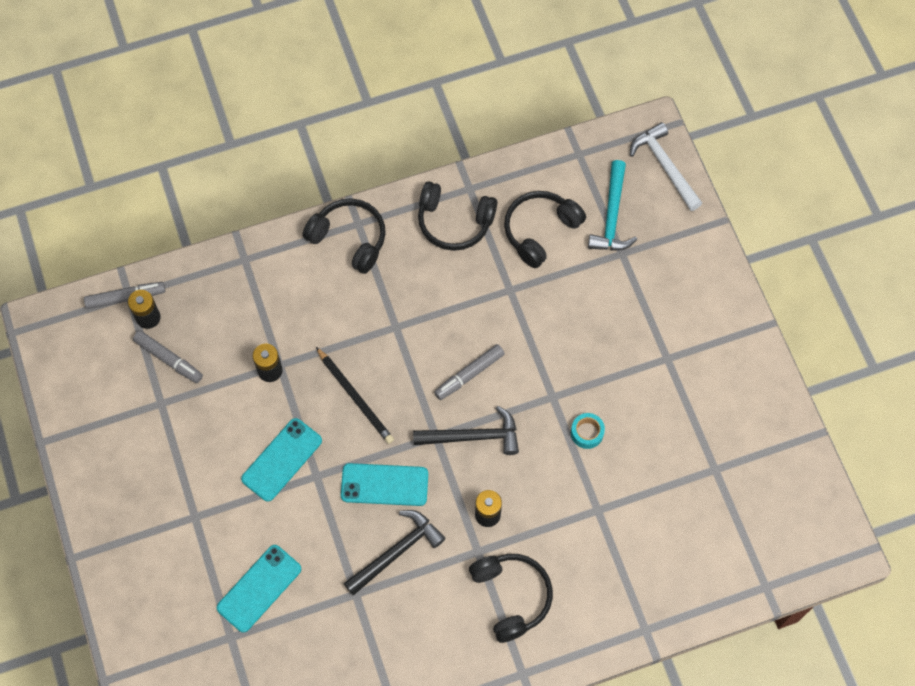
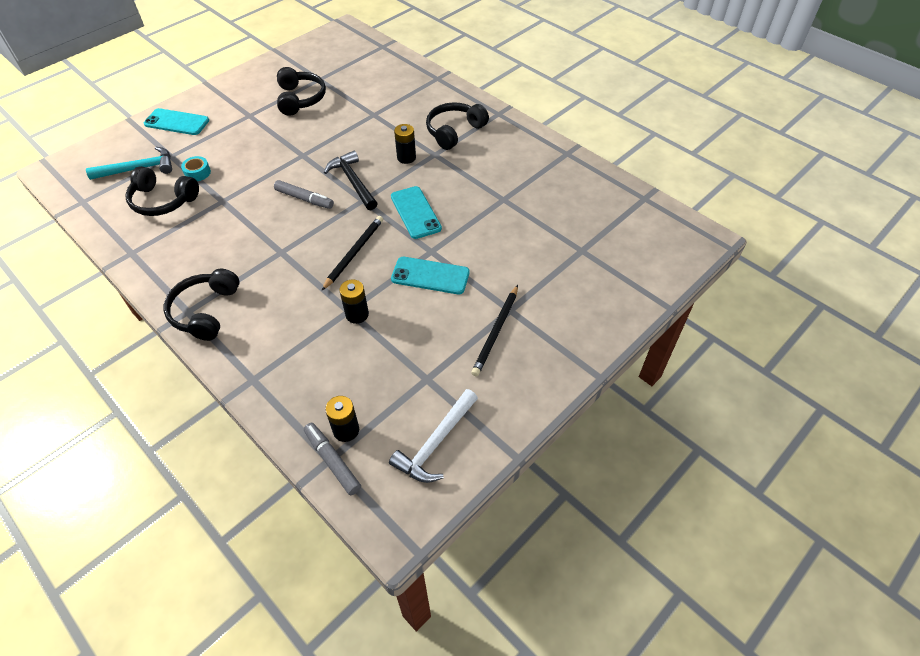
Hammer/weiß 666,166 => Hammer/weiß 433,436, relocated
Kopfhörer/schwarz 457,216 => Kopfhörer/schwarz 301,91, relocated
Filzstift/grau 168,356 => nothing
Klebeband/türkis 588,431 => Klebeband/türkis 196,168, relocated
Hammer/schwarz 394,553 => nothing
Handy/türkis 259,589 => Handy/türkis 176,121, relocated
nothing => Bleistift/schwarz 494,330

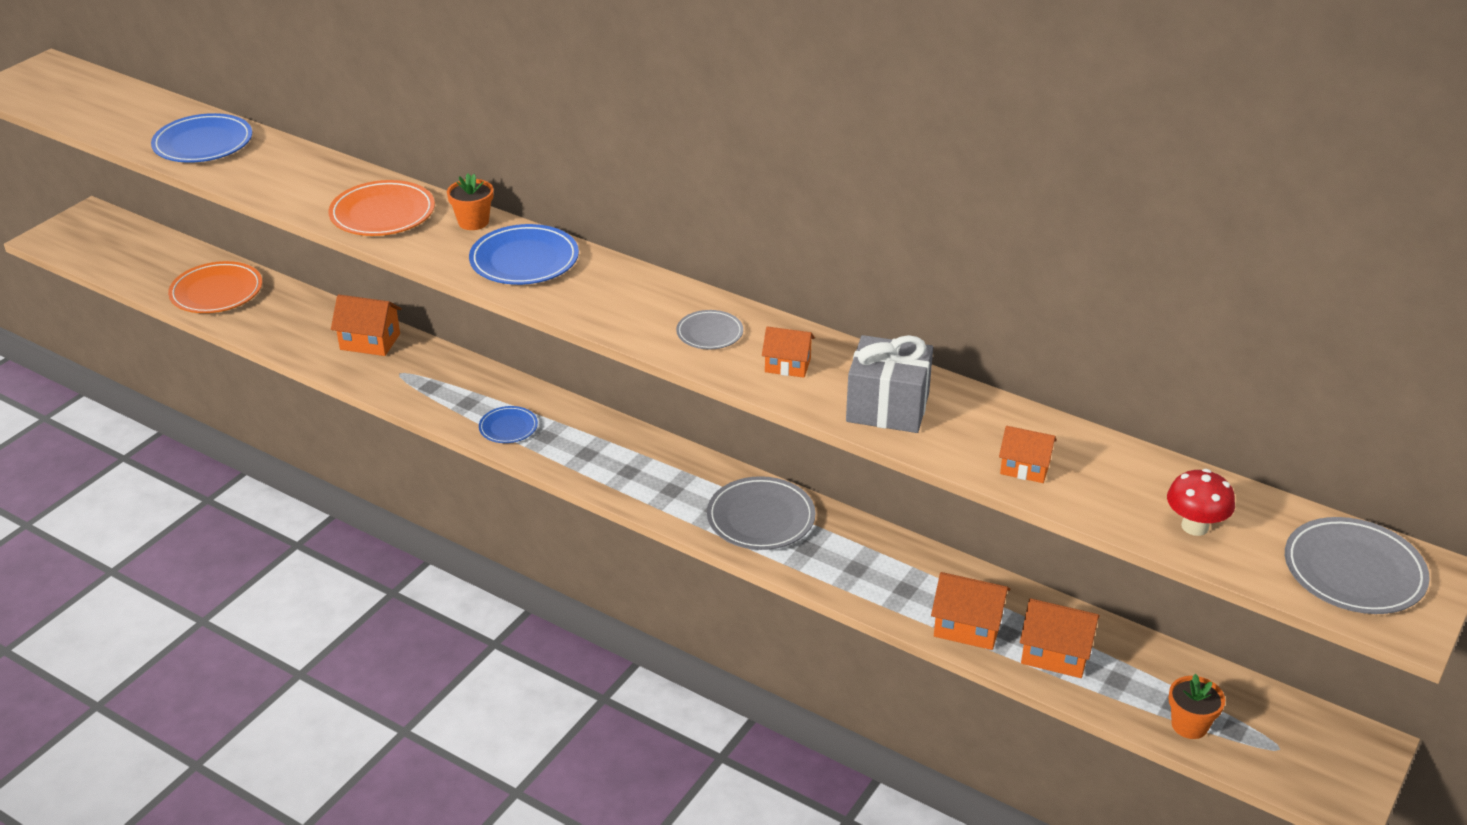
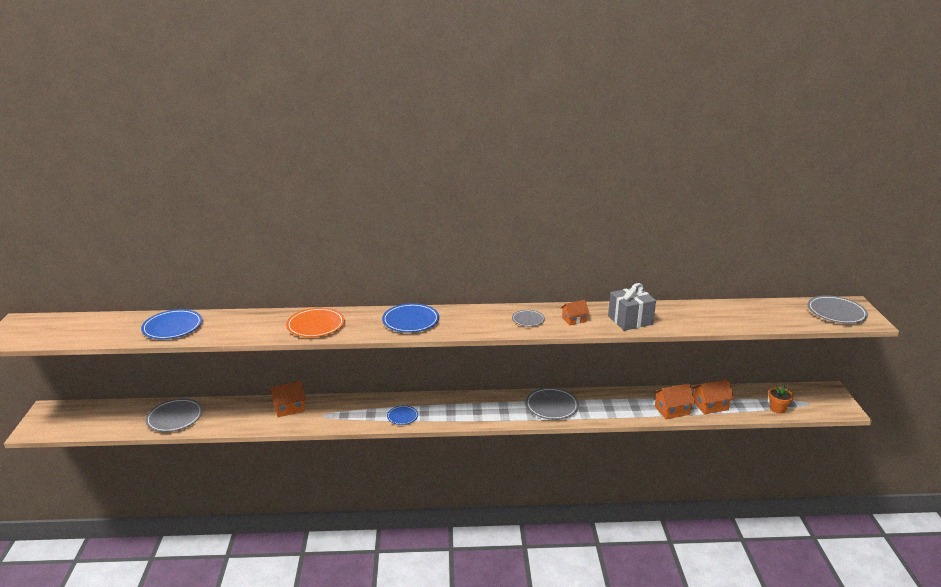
Blumentopf/orange 470,202 => nothing
Teller/orange 215,287 => Teller/grau 174,415
Haus/orange 1028,454 => nothing
Pilz/rot 1201,502 => nothing

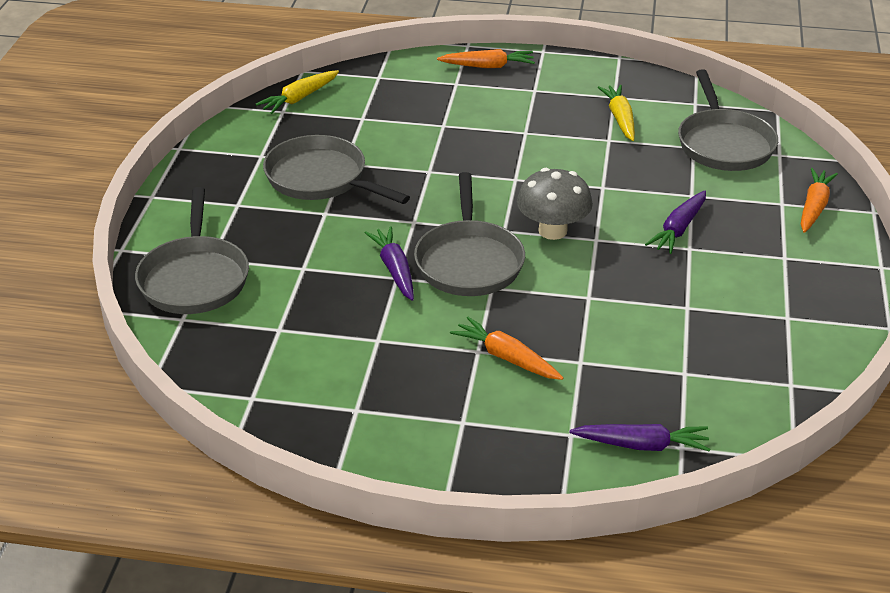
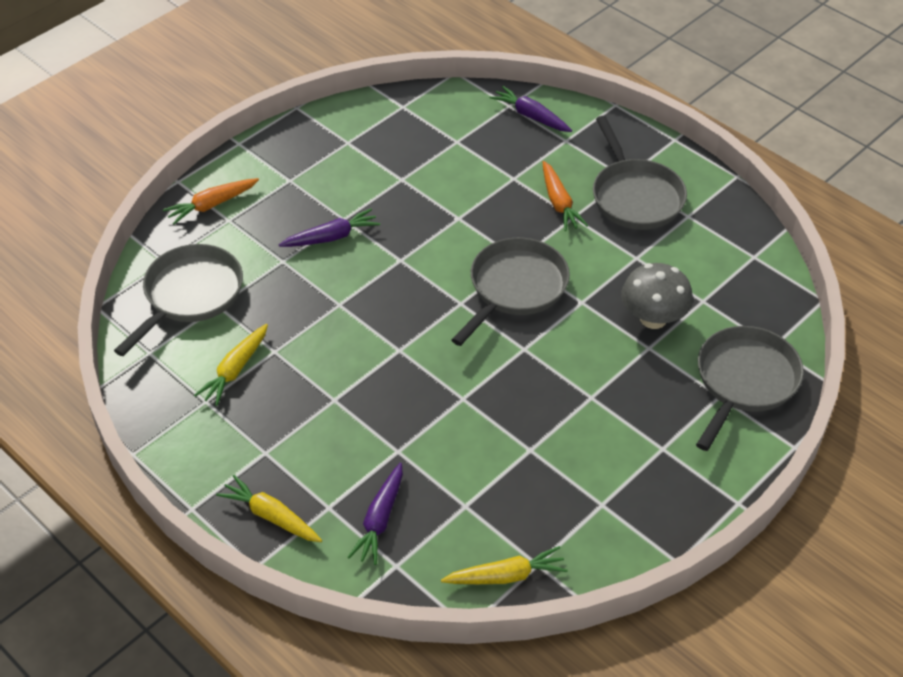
Karotte/orange 486,58 => Karotte/gelb 269,508
Pfanne/grau 336,169 => Pfanne/grau 640,173, relocated
Pilz/grau 555,204 => Pilz/grau 657,296, relocated
Karotte/lila 389,263 => Karotte/lila 375,514, relocated

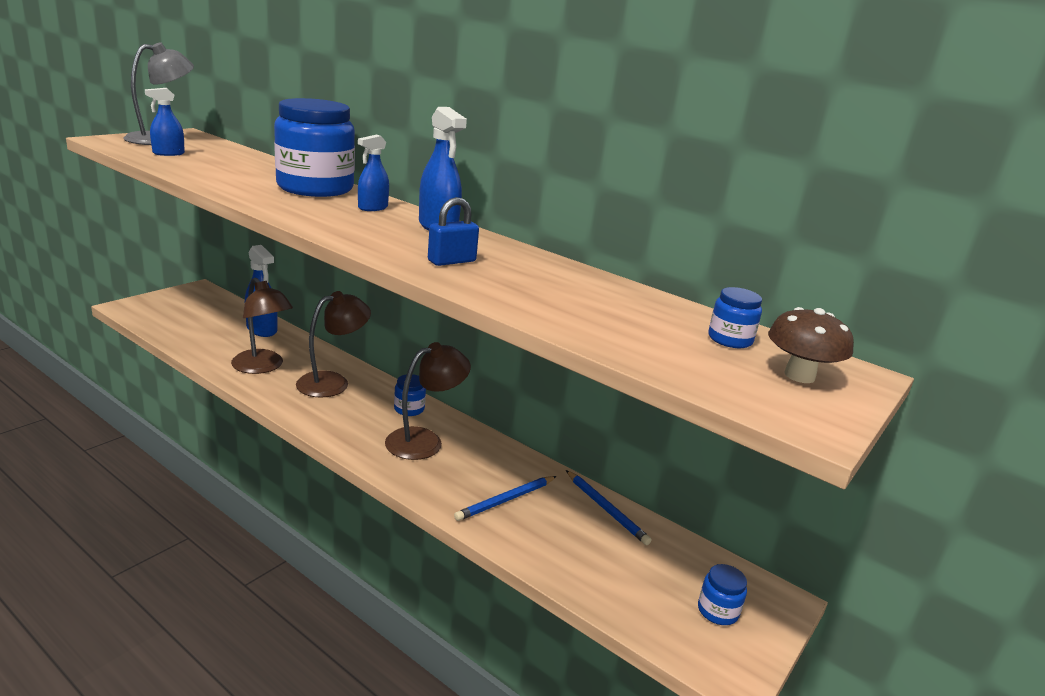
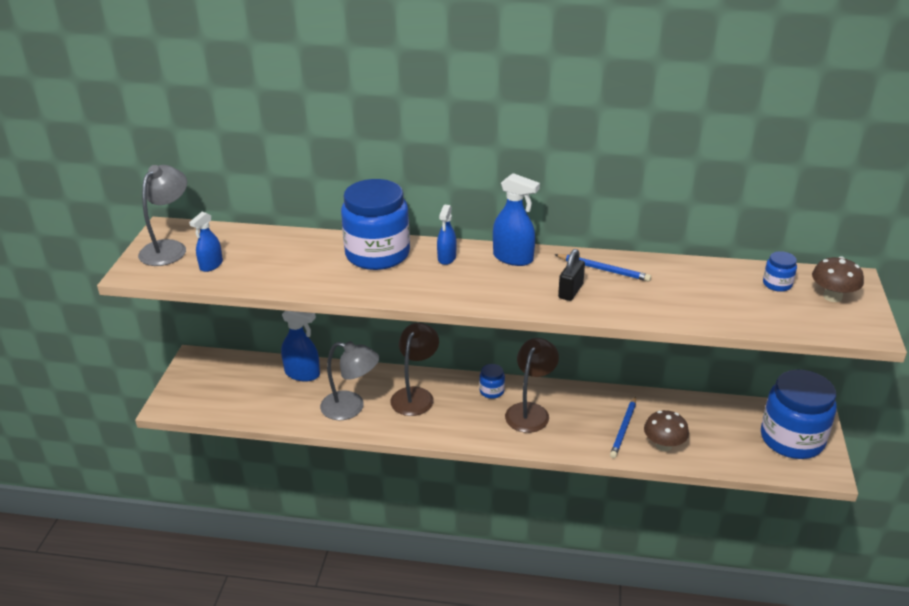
Vorhängeschloss/blau 453,231 => Vorhängeschloss/schwarz 571,275
Lampe/braun 262,326 => Lampe/grau 349,380
Bleistift/blau 609,507 => Bleistift/blau 602,268, relocated
Einmachglas/blau 722,594 => Einmachglas/blau 799,414, x2.37
nothing => Pilz/braun 666,430

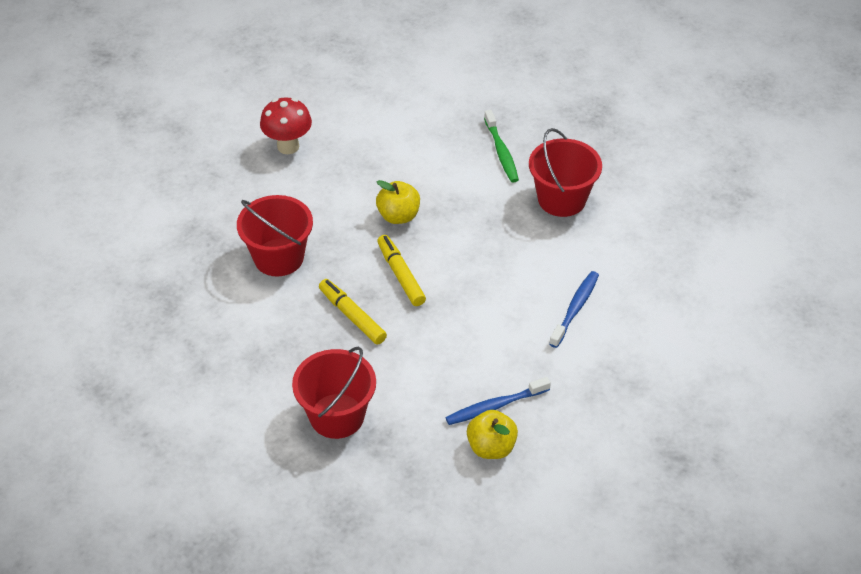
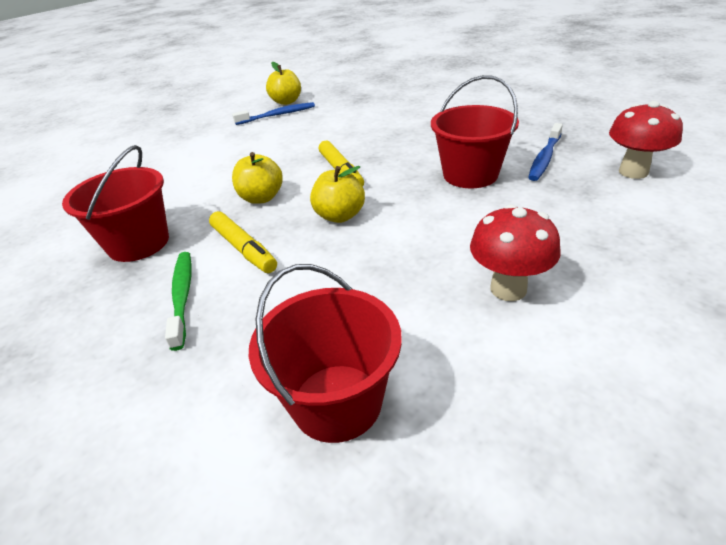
Zahnbürste/blau 574,309 => Zahnbürste/blau 545,152, relocated
Filzstift/gelb 353,311 => Filzstift/gelb 243,242, relocated
Eimer/rot 334,393 => Eimer/rot 325,353, relocated
nothing => Pilz/rot 646,140
nothing => Apfel/gelb 257,178

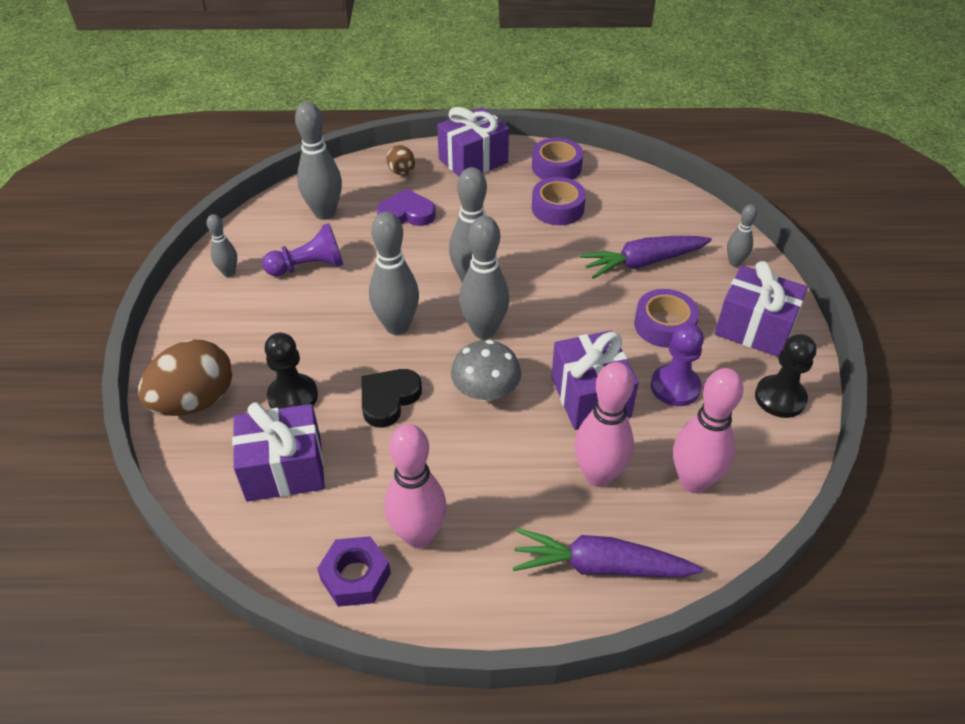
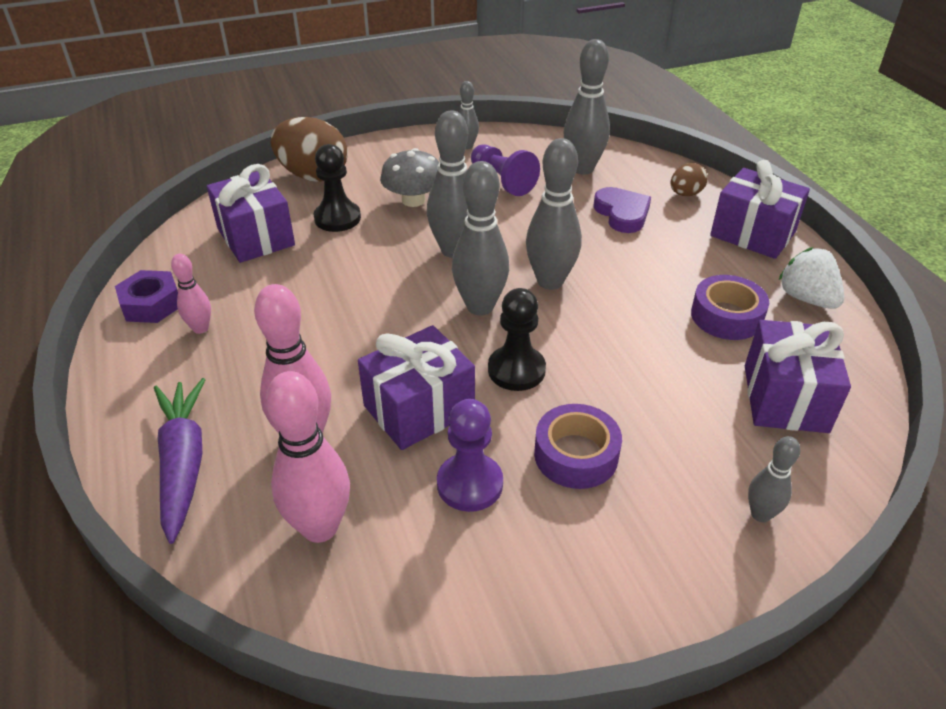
Klebeband/lila 557,159 => Erdbeere/weiß 811,278
Karotte/lila 645,257 => nothing
Geschenk/lila 761,309 => Geschenk/lila 798,376, relocated
Bauer/schwarz 785,376 => Bauer/schwarz 517,339, relocated
Pilz/grau 486,371 => Pilz/grau 409,177, relocated
Herz/schwarz 392,398 => nothing
Bowlingkegel/rosa 416,486 => Bowlingkegel/rosa 191,294, x0.54

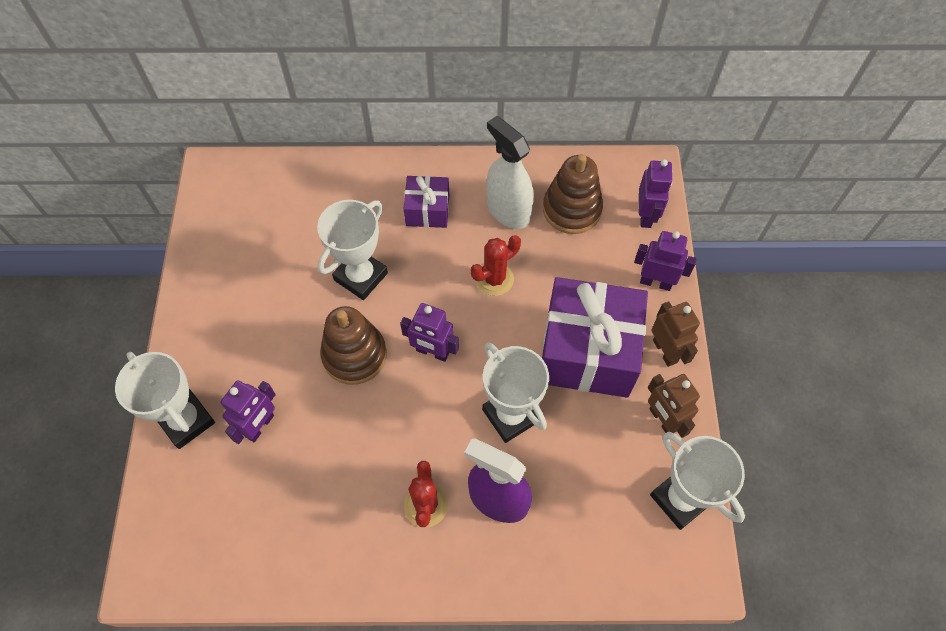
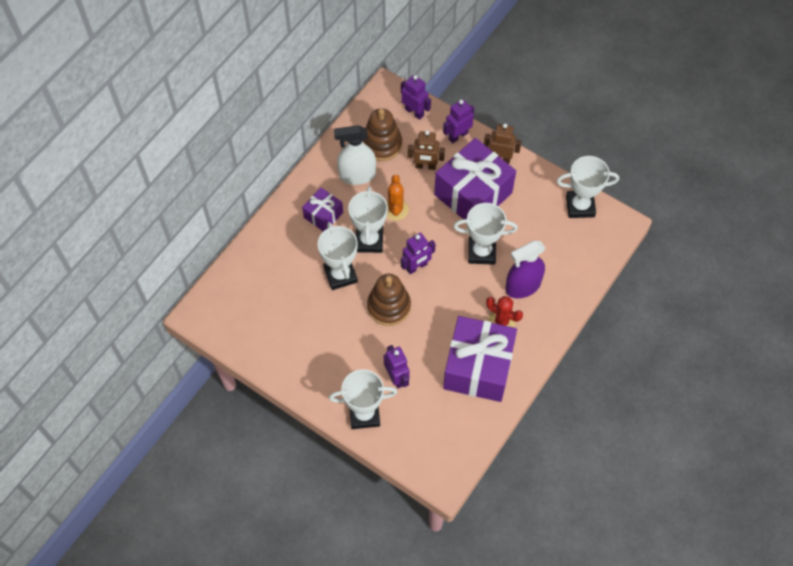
Kaktus/rot 496,265 => Kaktus/orange 397,198
Roboter/braun 674,406 => Roboter/braun 426,150, relocated
nothing => Pokal/weiß 368,219
nothing => Geschenk/lila 480,359

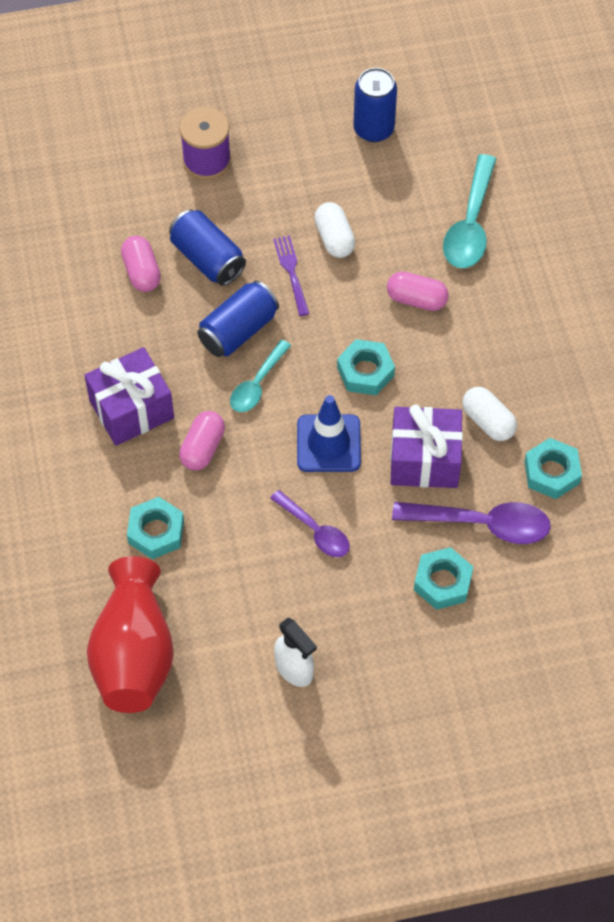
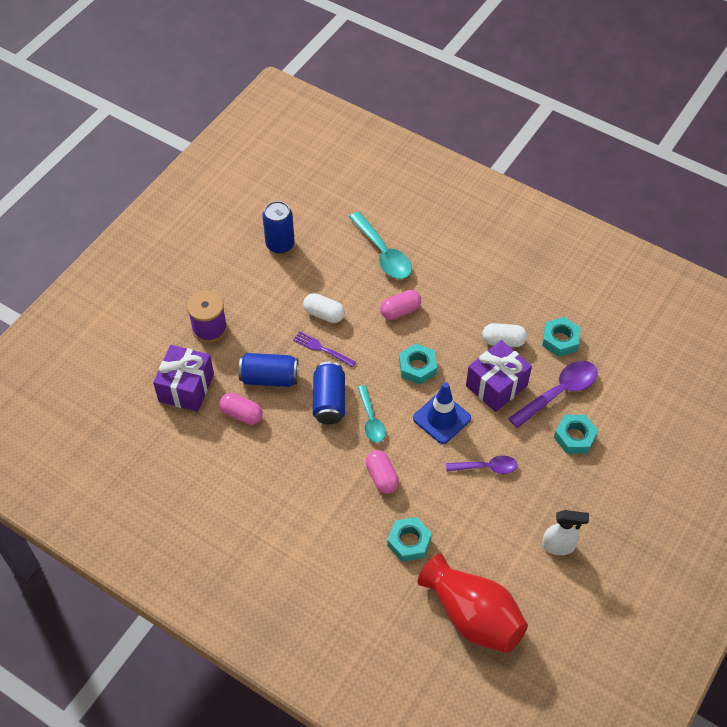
Geschenk/lila 129,396 => Geschenk/lila 183,378, relocated

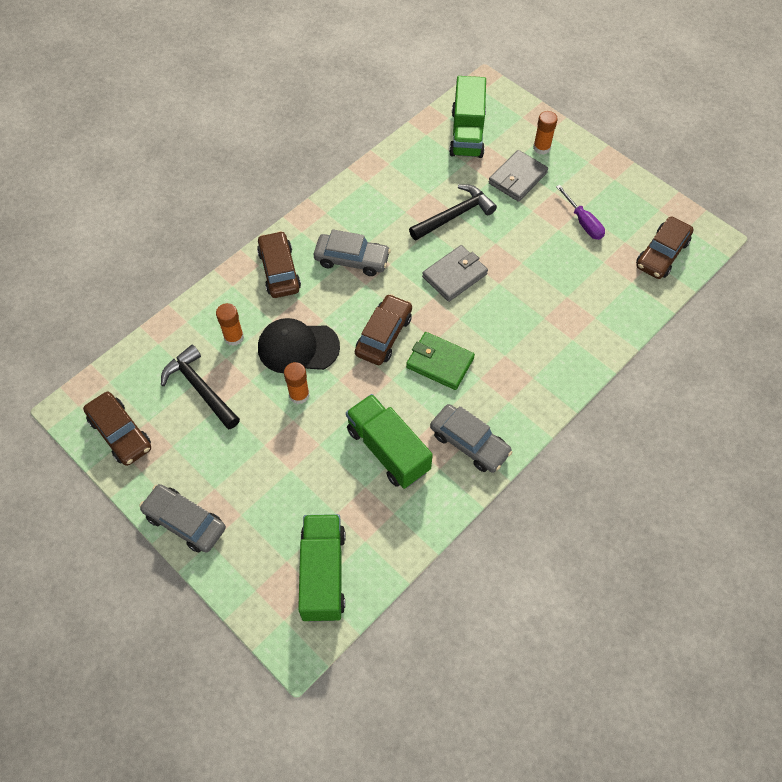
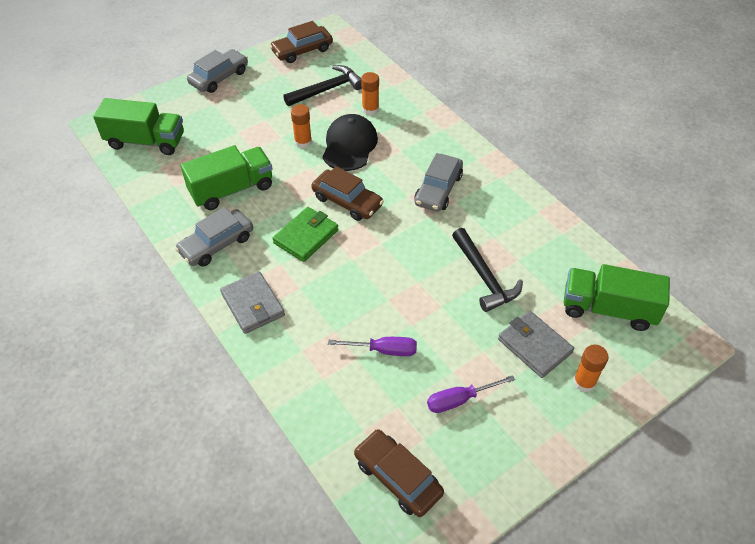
Auto/braun 279,264 => nothing
Geldbörse/grau 455,273 => Geldbörse/grau 252,302, relocated
nothing => Schraubenzieher/lila 372,346

